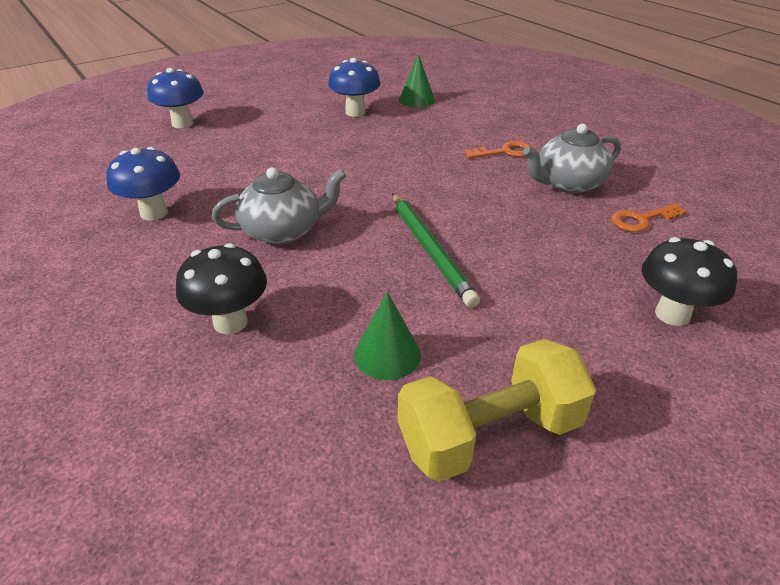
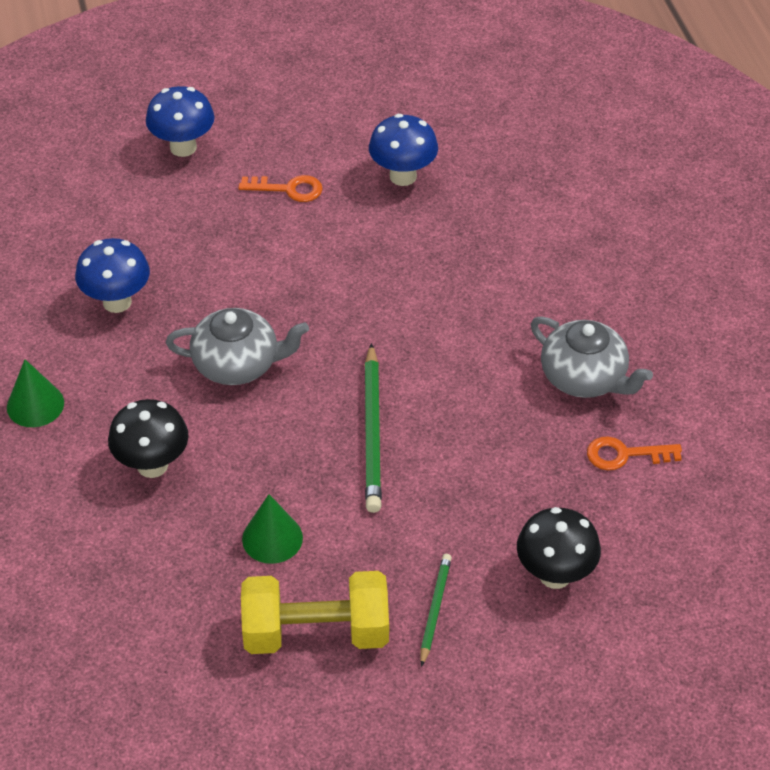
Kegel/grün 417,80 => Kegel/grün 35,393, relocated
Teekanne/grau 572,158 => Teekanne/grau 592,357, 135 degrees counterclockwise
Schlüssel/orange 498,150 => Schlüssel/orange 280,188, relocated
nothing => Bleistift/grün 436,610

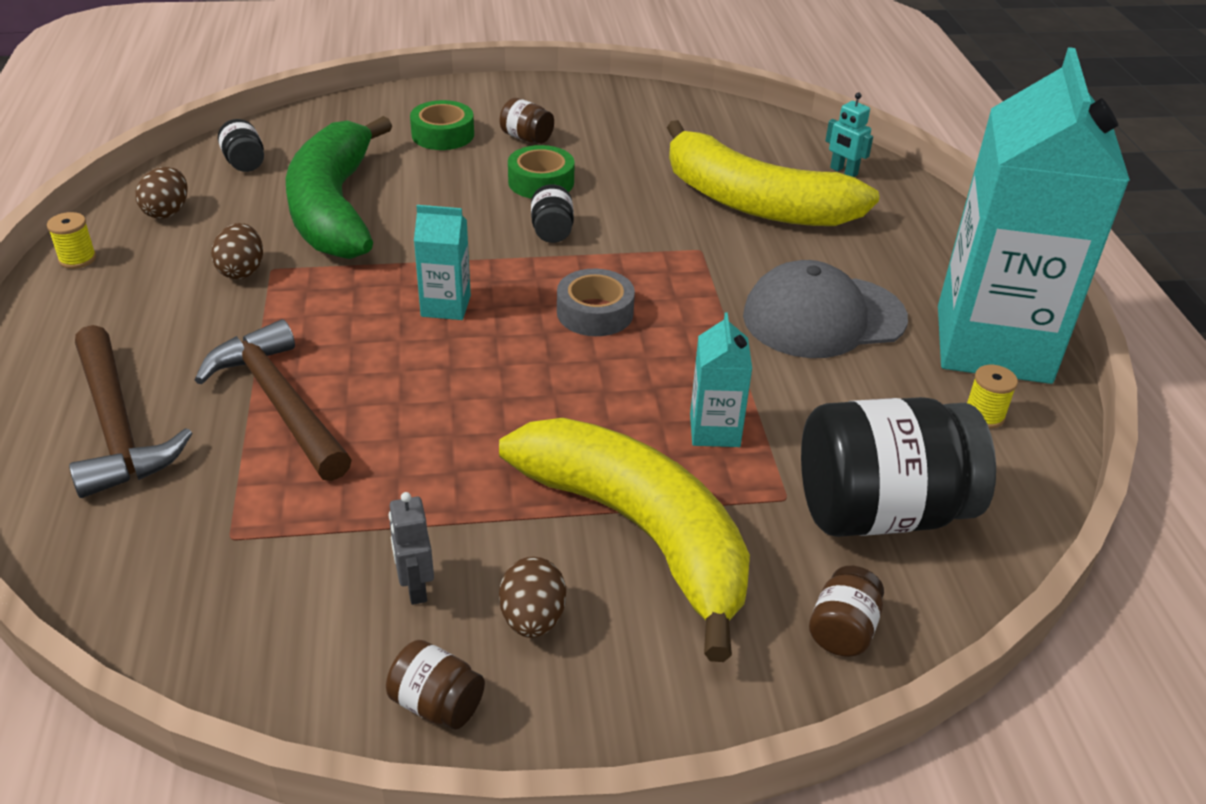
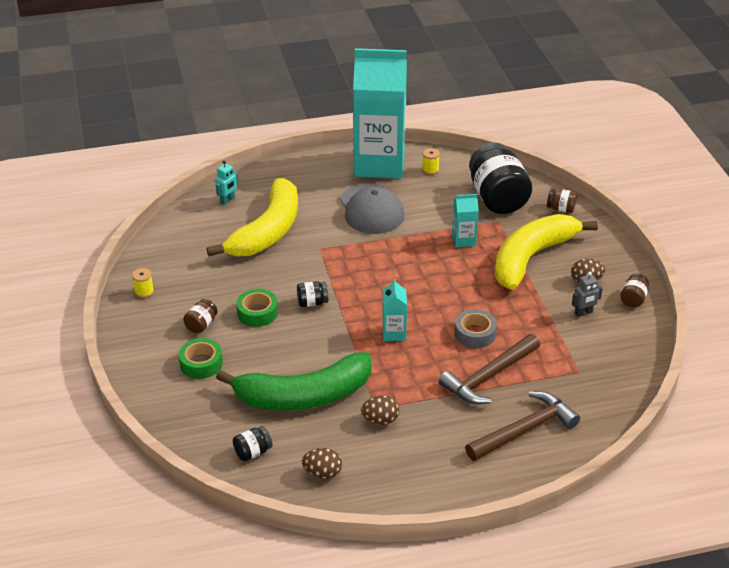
Garnrolle/gelb 71,240 => Garnrolle/gelb 143,283, relocated
Klebeband/grau 596,302 => Klebeband/grau 476,328, relocated

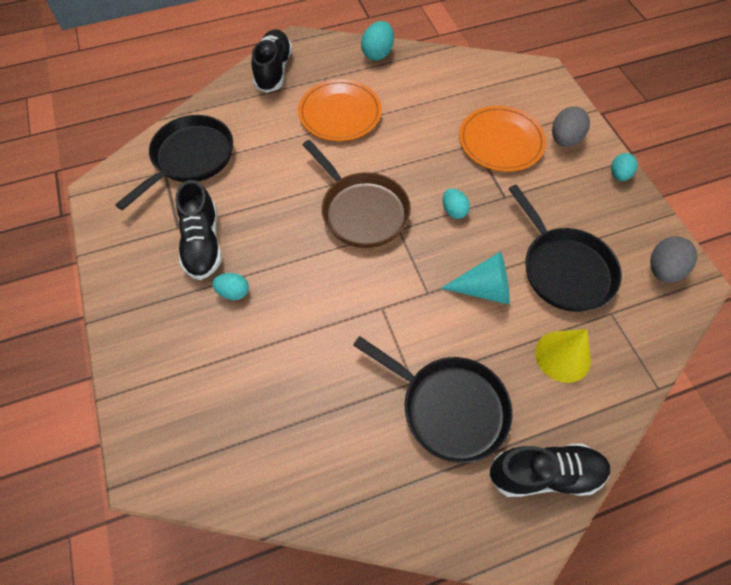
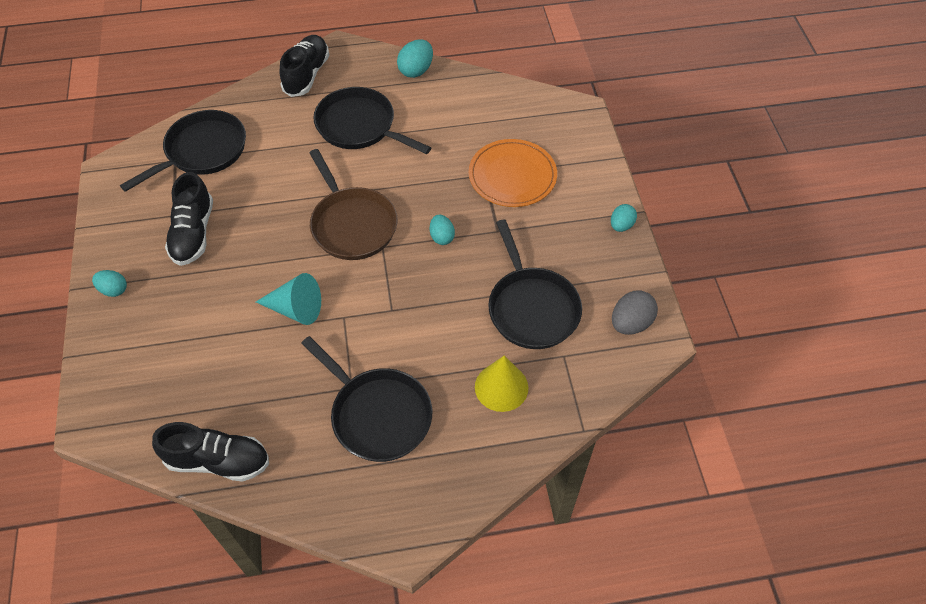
Teller/orange 340,110 => Pfanne/schwarz 372,120
Ei/grau 571,127 => nothing
Kegel/türkis 475,278 => Kegel/türkis 288,299, relocated
Ei/türkis 230,286 => Ei/türkis 109,283, relocated
Schuh/schwarz 549,470 => Schuh/schwarz 210,452, relocated

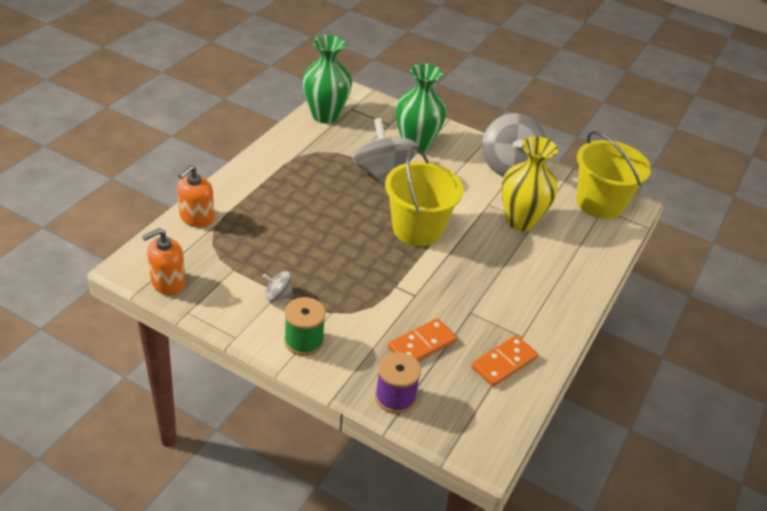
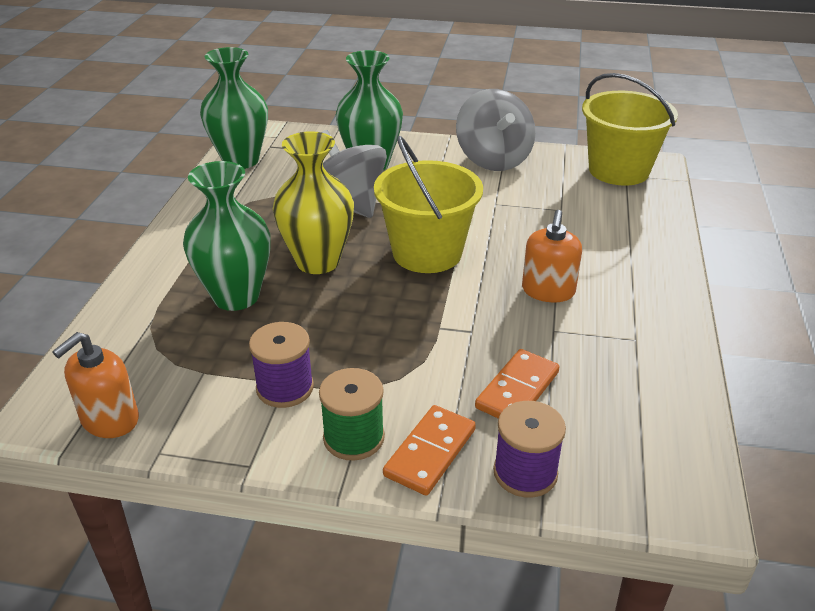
Vase/gelb 529,183 => Vase/gelb 313,202, relocated
Seifenspender/orange 196,196 => Seifenspender/orange 552,256, relocated
Kreisel/grau 278,286 => Garnrolle/lila 281,365
Dominostein/orange 504,361 => Dominostein/orange 429,450, relocated
nothing => Vase/grün 227,236

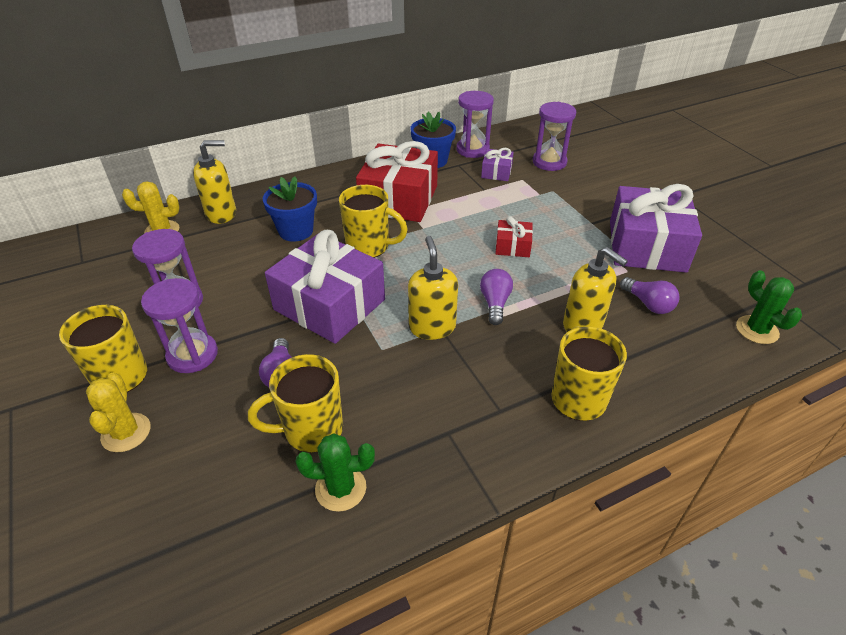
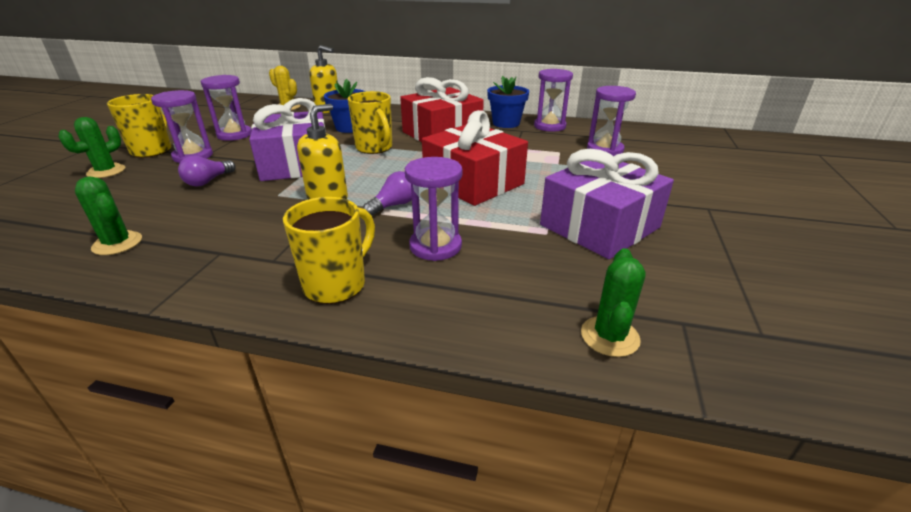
Geschenk/lila 497,164 => nothing
Geschenk/rot 514,236 => Geschenk/rot 475,158, x2.20
Seifenspender/gelb 595,289 => Sanduhr/lila 434,209
Glühbirne/lila 650,295 => nothing
Tasse/gelb 295,403 => nothing
Kaktus/gelb 118,412 => Kaktus/grün 91,147

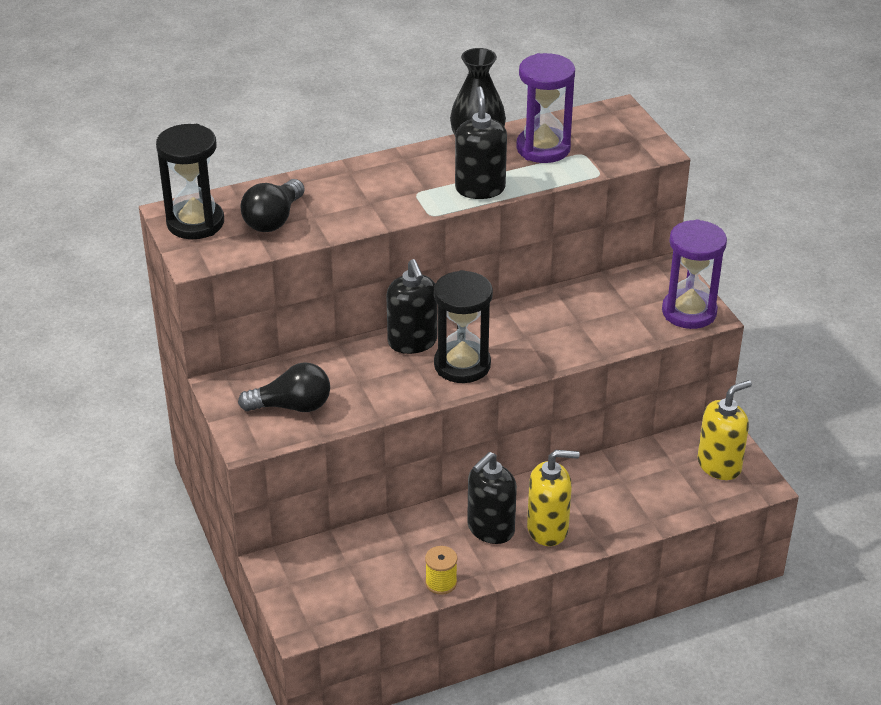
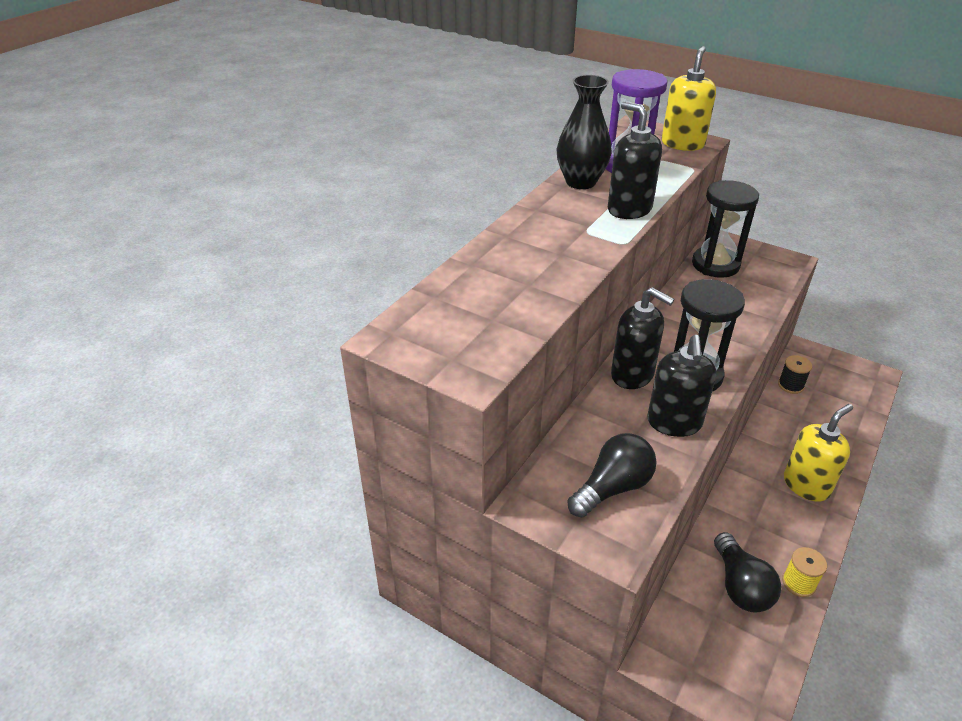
Sanduhr/schwarz 190,181 => Sanduhr/schwarz 725,229, relocated
Glühbirne/schwarz 272,205 => Glühbirne/schwarz 747,572, relocated
Sanduhr/lila 694,274 => nothing
Seifenspender/gelb 725,430 => Seifenspender/gelb 689,98, relocated
Seifenspender/schwarz 492,498 => Seifenspender/schwarz 681,386, relocated
nothing => Garnrolle/schwarz 795,374

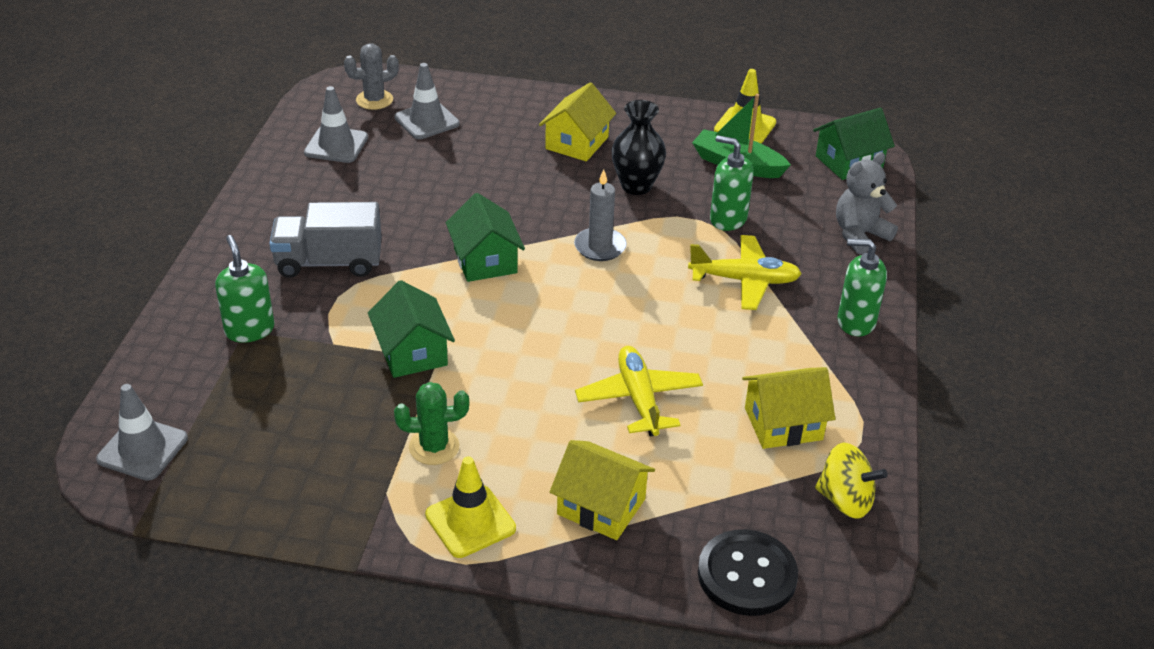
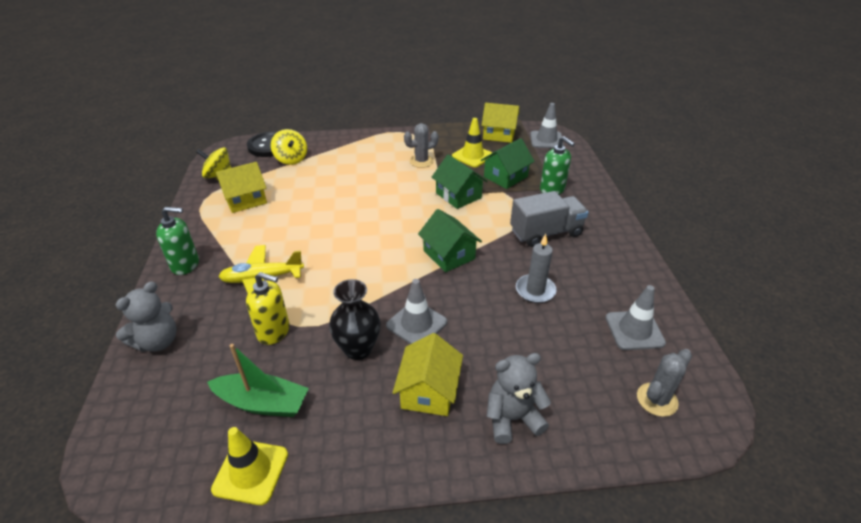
Leitkegel/grau 427,101 => Leitkegel/grau 416,311, relocated
Haus/grün 854,144 => Haus/grün 508,163, relocated
Seifenspender/grün 732,183 => Seifenspender/gelb 267,308
Kerze/grau 600,215 => Kerze/grau 536,268, relocated
Flugzeug/gelb 639,391 => nothing
Kaktus/grün 431,423 => Kaktus/grau 421,145
Haus/gelb 602,490 => Haus/gelb 500,123, relocated
Leitkegel/gelb 470,507 => Leitkegel/gelb 472,142, relocated
nothing => Kreisel/gelb 289,147
nothing => Teddybär/grau 519,398

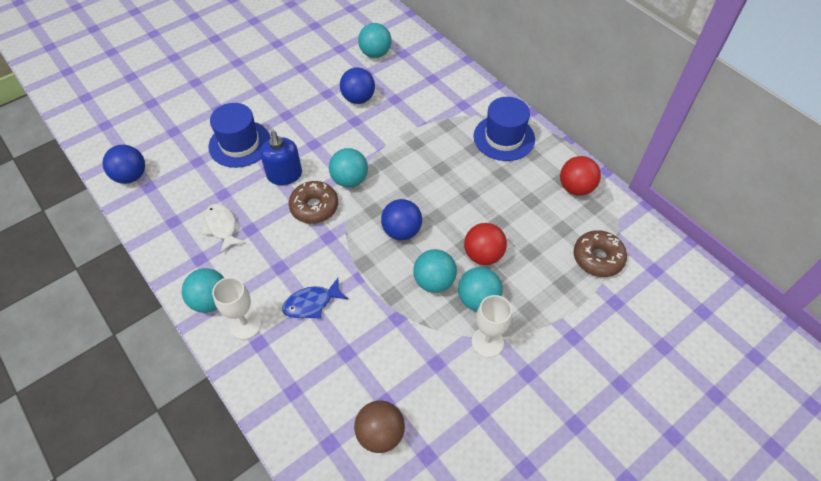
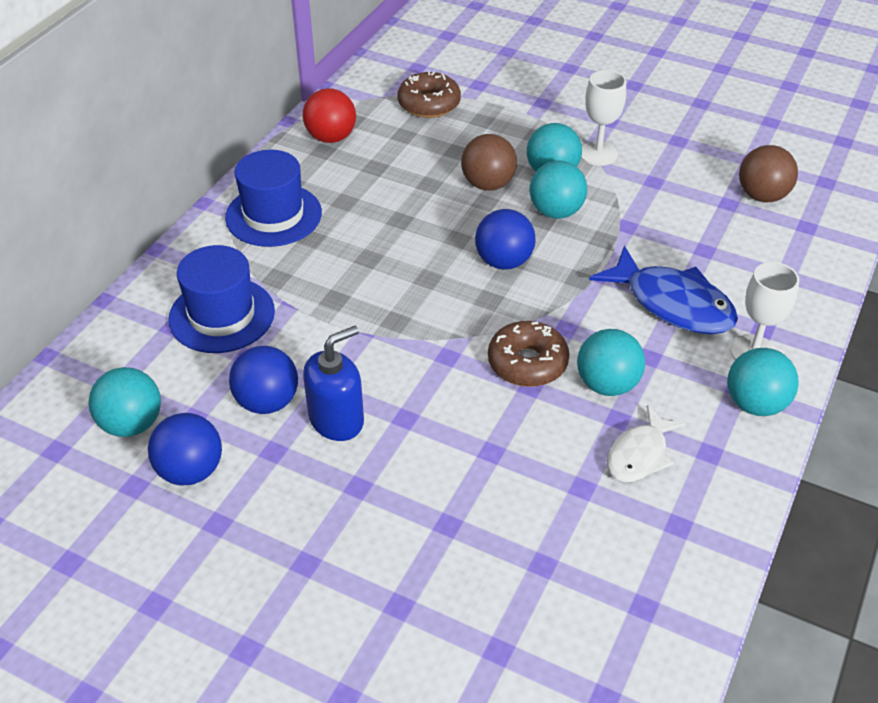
Hut/blau 239,135 => Hut/blau 222,299, relocated
Seifenspender/blau 281,158 => Seifenspender/blau 333,383, relocated
Ball/blau 123,164 => Ball/blau 185,449, relocated
Ball/türkis 348,167 => Ball/türkis 611,362, relocated
Ball/rot 485,244 => Ball/braun 489,162
Fisch/blau 315,298 => Fisch/blau 663,290, x1.62

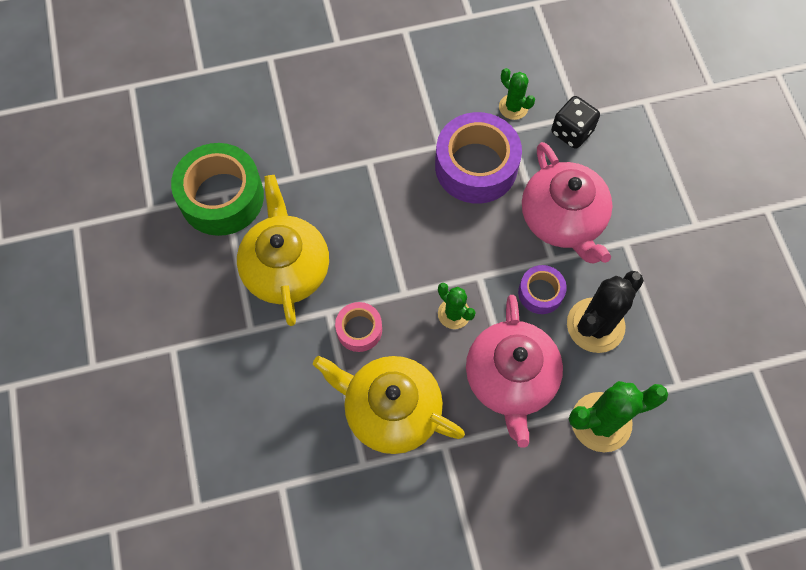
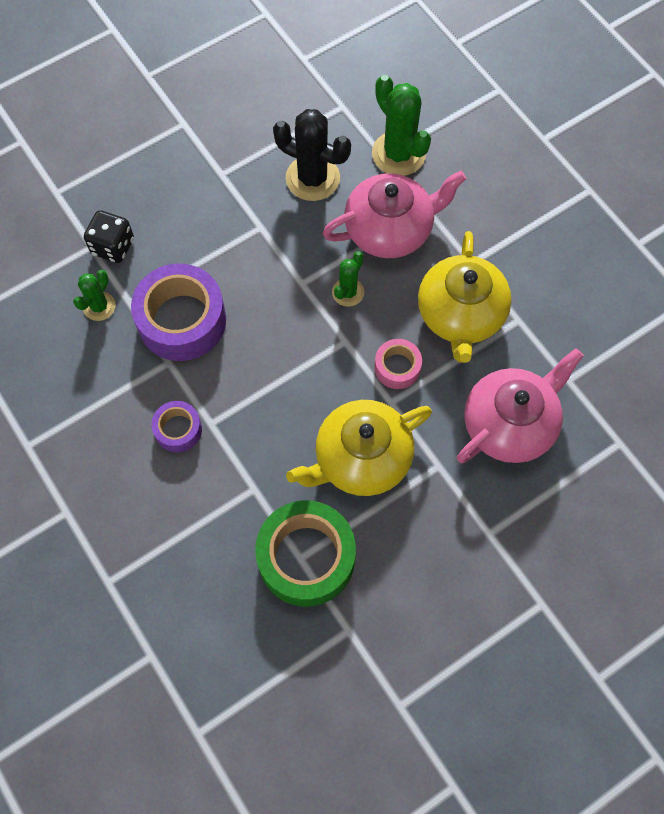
Teekanne/rosa 567,202 => Teekanne/rosa 520,406, relocated
Klebeband/lila 542,289 => Klebeband/lila 176,426, relocated

